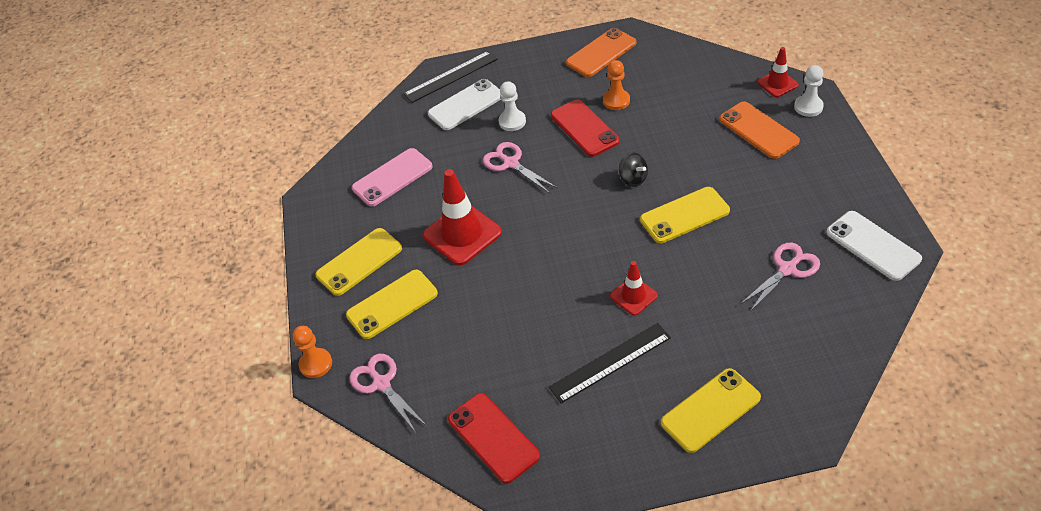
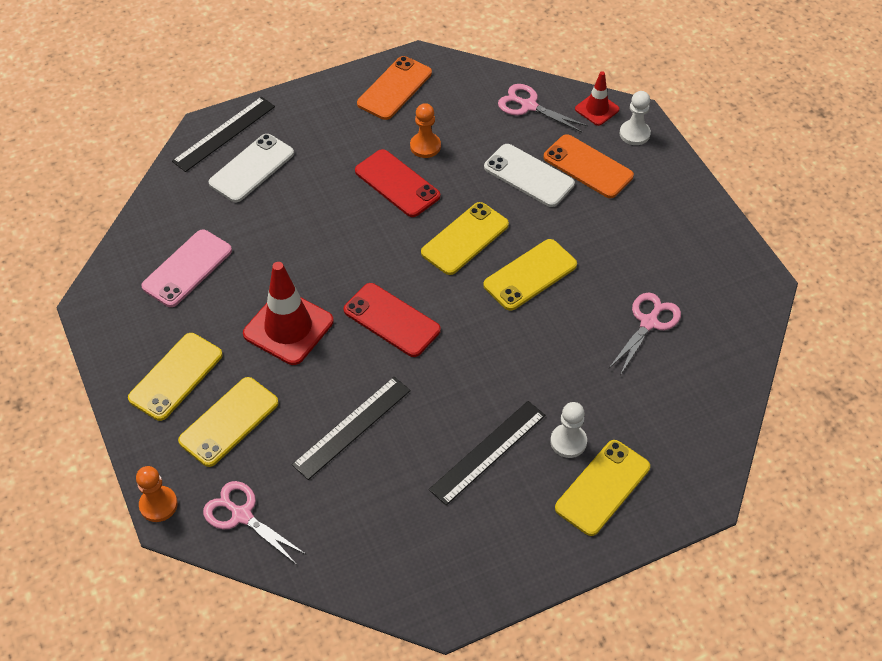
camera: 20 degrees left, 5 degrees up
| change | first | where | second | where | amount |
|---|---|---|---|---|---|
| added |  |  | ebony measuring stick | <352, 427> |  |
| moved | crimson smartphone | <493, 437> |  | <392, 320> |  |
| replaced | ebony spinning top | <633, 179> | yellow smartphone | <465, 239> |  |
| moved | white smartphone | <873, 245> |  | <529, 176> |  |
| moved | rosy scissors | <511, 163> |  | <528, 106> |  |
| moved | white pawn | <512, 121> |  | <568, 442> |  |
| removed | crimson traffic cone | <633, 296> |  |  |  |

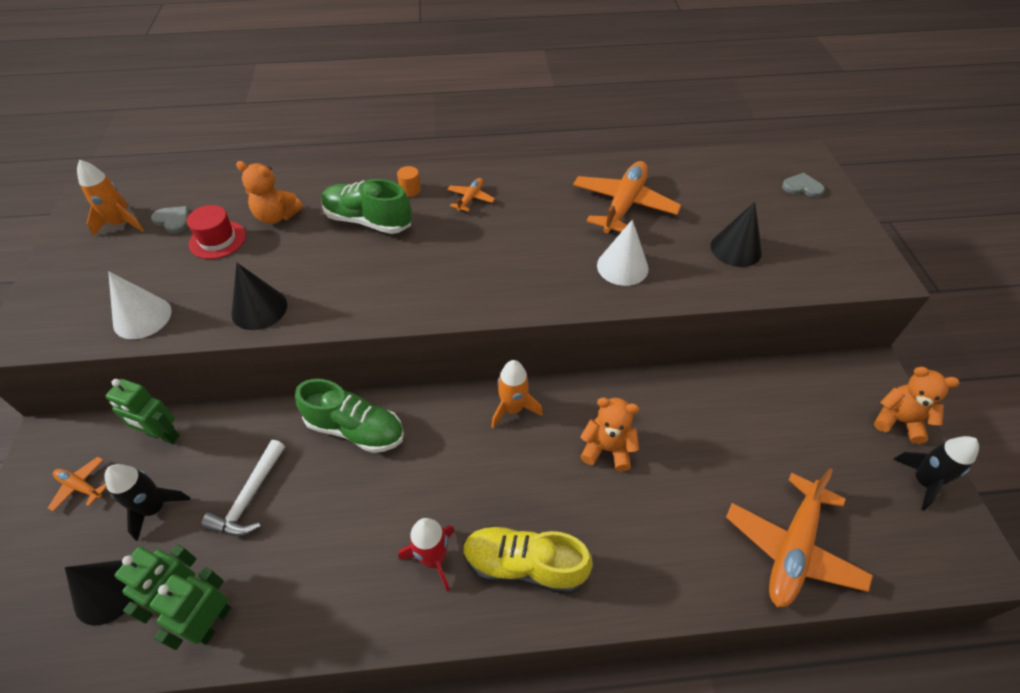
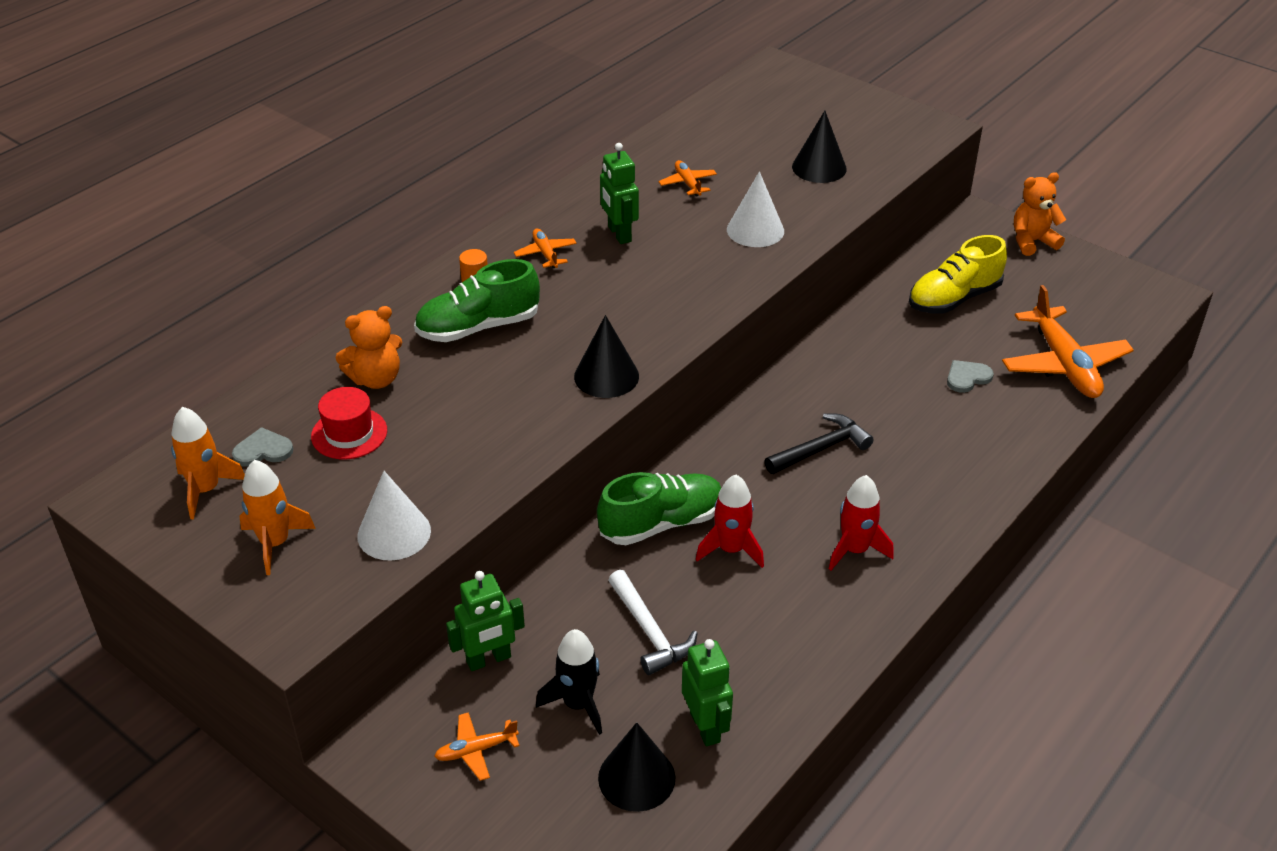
camera: 45 degrees left, 10 degrees down
| change | first | where | second | where | amount |
|---|---|---|---|---|---|
| moved | orange-coloured rocket | <513, 409> |  | <275, 543> |  |
| moved | ebony cone | <259, 309> |  | <606, 376> |  |
| moved | leaf-green toy robot | <213, 623> |  | <619, 234> |  |
| resized | orange-coloured toy plane | <624, 205> |  | <688, 183> | x0.47 |
| added |  |  | crimson rocket | <731, 549> |  |
| added |  |  | ebony carpenter's hammer | <821, 448> |  |
| moved | yellow shoe | <524, 565> |  | <954, 298> |  |
| moved | grey heart | <802, 187> |  | <967, 377> |  |
| removed | orange-coloured stuffed bear | <607, 449> |  |  |  |
| removed | ebony rocket | <922, 481> |  |  |  |

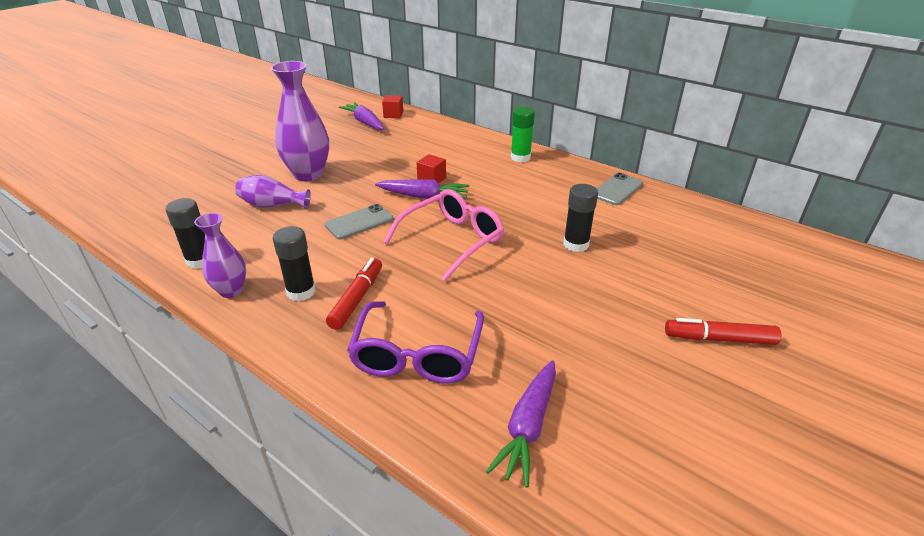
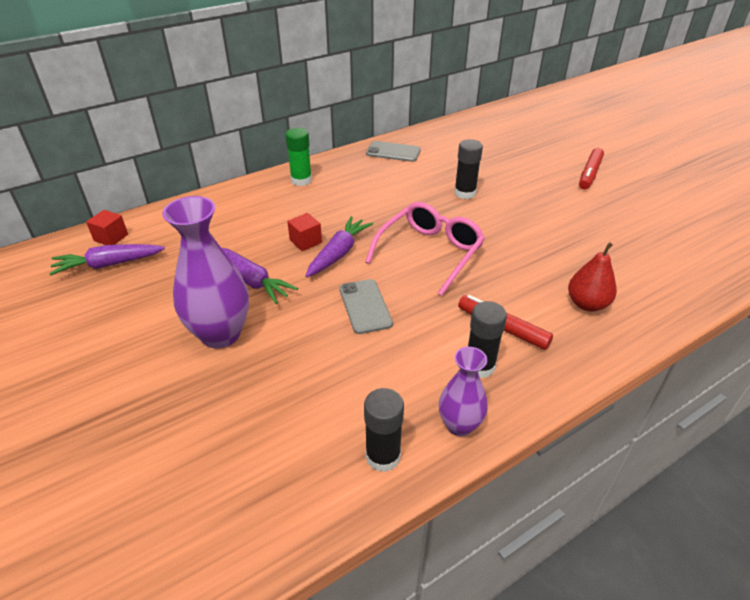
camera: 70 degrees left, 5 degrees up
| change | first | where | second | where | amount |
|---|---|---|---|---|---|
| moved | violet carrot | <528, 427> |  | <253, 281> |  |
| turned | rosy spectacles | <452, 240> |  | <430, 252> | 60 degrees clockwise |
| turned | grey smartphone | <617, 189> |  | <393, 152> | 45 degrees counterclockwise |
| replaced | violet spectacles | <417, 354> | crimson pear fruit | <587, 304> |  |
| removed | violet vase | <272, 205> |  |  |  |

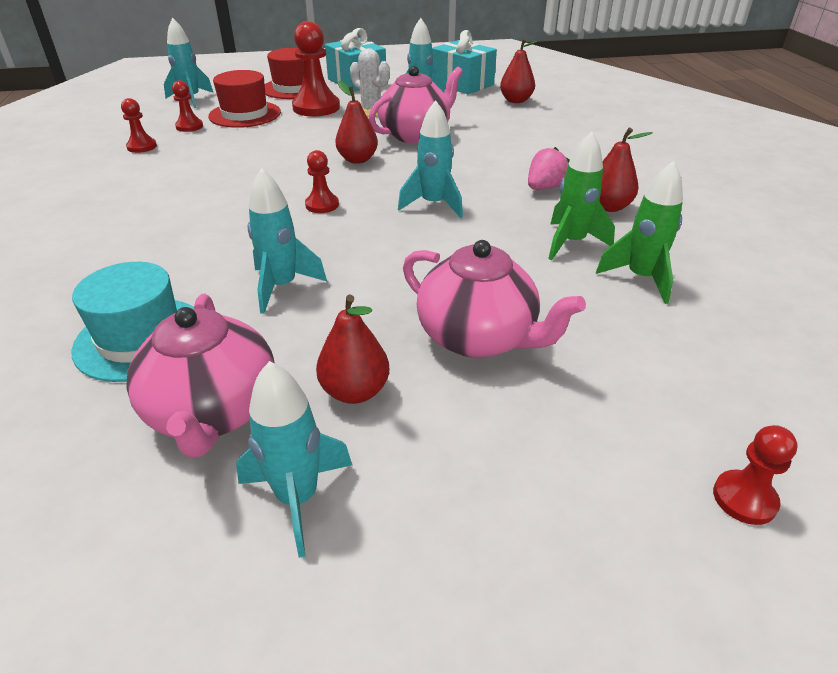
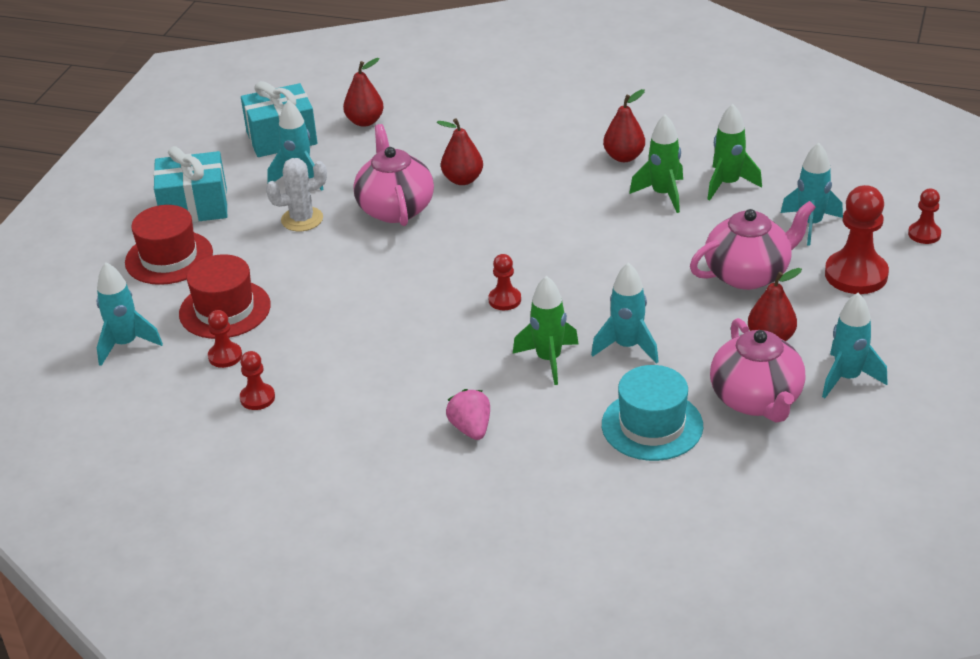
camera: 60 degrees left, 0 degrees up
| change | first | where | second | where | amount |
|---|---|---|---|---|---|
| moved | crimson pear fruit | <357, 160> |  | <463, 180> |  |
| moved | rosy berry | <544, 188> |  | <471, 428> |  |
| added |  |  | leaf-green rocket | <548, 360> |  |
| turned | rosy china teapot | <213, 412> |  | <756, 400> | 60 degrees clockwise |
| moved | teal rocket | <433, 205> |  | <810, 224> |  |
| moved | crimson pawn | <316, 108> |  | <856, 274> |  |

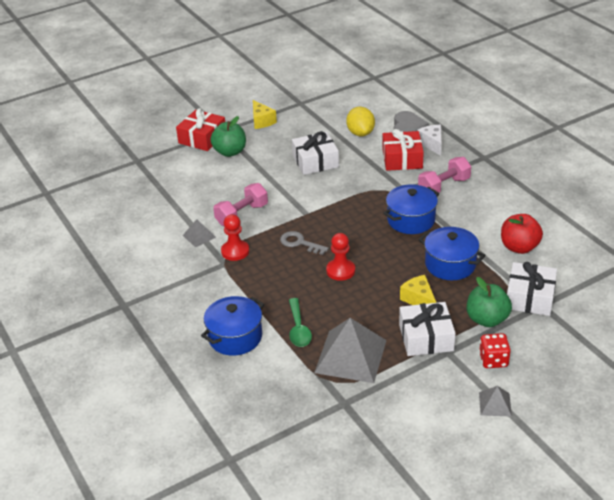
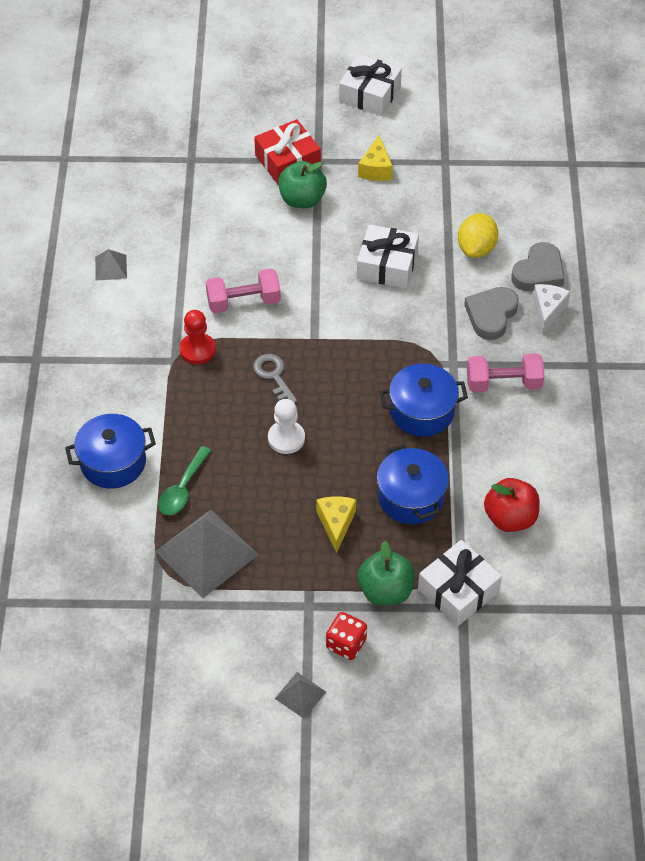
camera: 30 degrees right, 15 degrees up
| change | first | where | second | where | amount |
|---|---|---|---|---|---|
| moved | grey pyramid | <199, 236> |  | <111, 267> |  |
| recoloured | crimson pawn | <340, 271> | white pawn | <286, 438> |  |
| moved | white wrapped gift | <426, 337> |  | <369, 94> |  |
| replaced | crimson wrapped gift | <402, 159> | grey heart | <491, 315> |  |

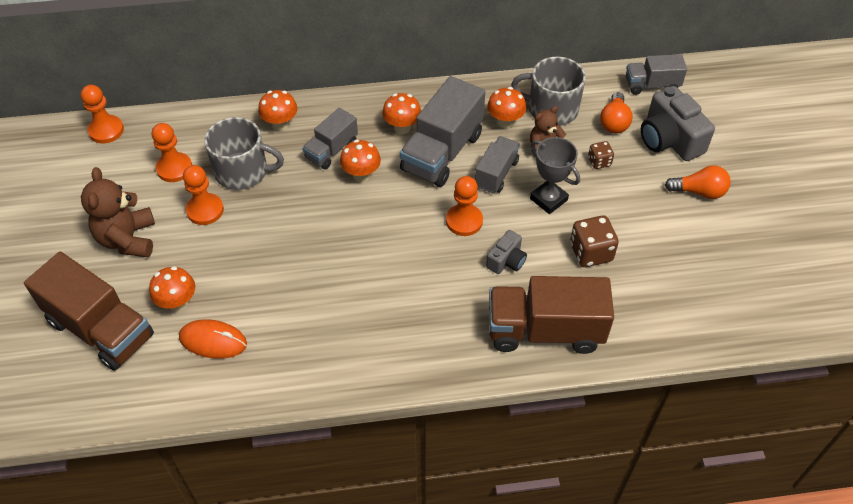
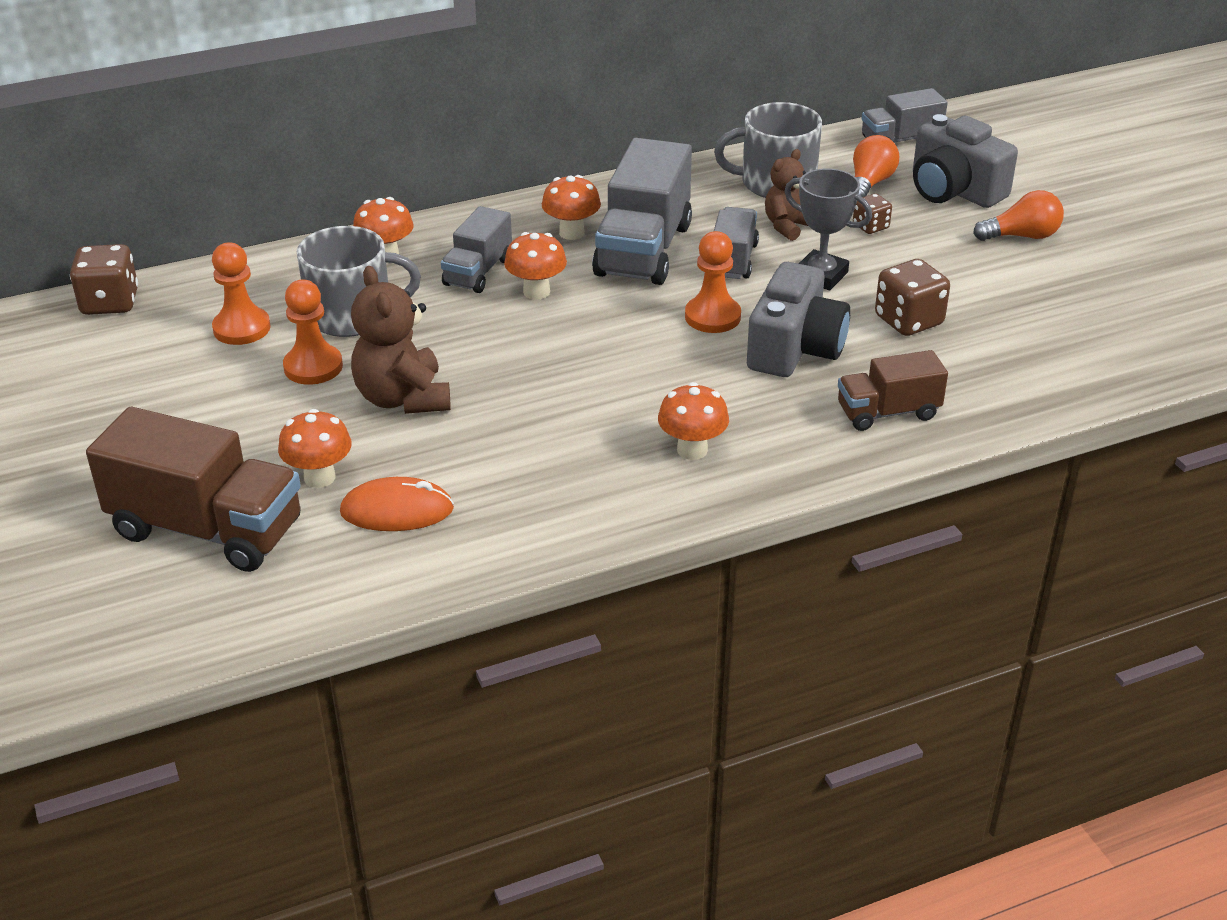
camera: 15 degrees left, 15 degrees down
| change | first | where | second | where | amount |
|---|---|---|---|---|---|
| replaced | orange-coloured pawn | <106, 130> | russet dice | <110, 302> |  |
| moved | russet stuffed bear | <128, 239> |  | <403, 398> |  |
| moved | orange-coloured toadstool | <505, 122> |  | <692, 450> |  |
| resized | grey compact camera | <506, 261> |  | <795, 348> | x1.85 |
| resized | russet toy truck | <544, 330> |  | <888, 412> | x0.57 |
| turned | orange-coloured bulb | <614, 122> |  | <869, 184> | 150 degrees counterclockwise |

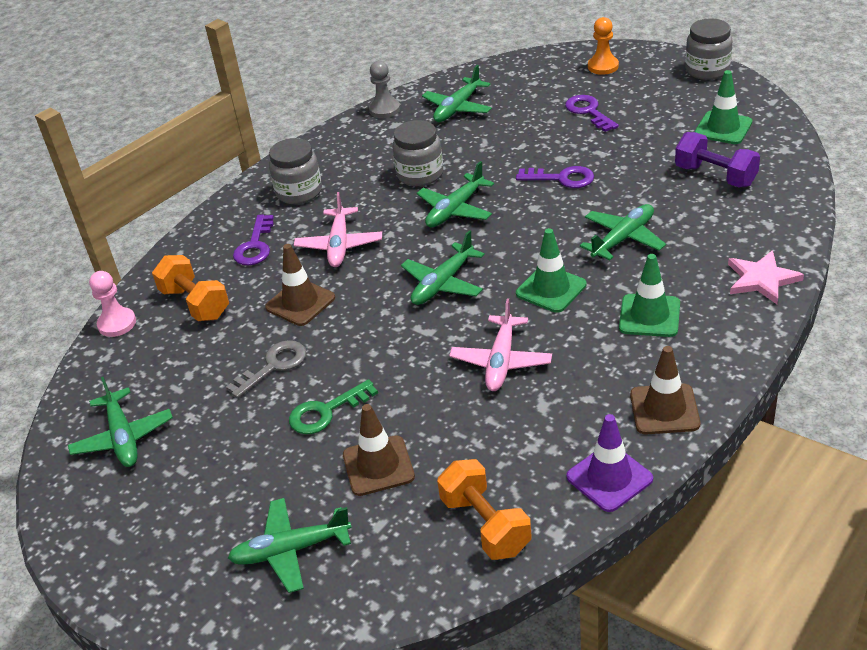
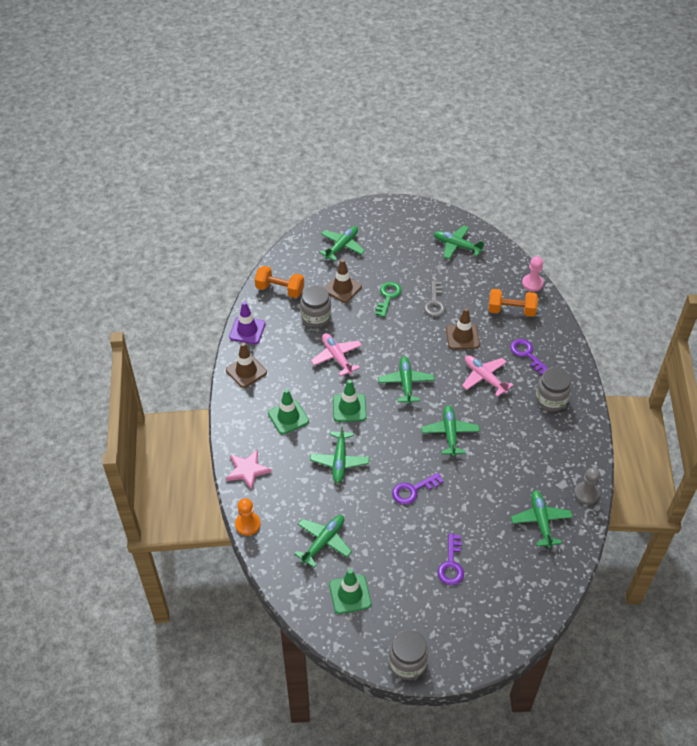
camera: 135 degrees right, 10 degrees up
| change | first | where | second | where | amount |
|---|---|---|---|---|---|
| moved | orange-coloured pawn | <603, 66> |  | <248, 524> |  |
| replaced | violet free weight | <715, 176> | leaf-green toy plane | <324, 541> |  |
| moved | grey preserve jar | <420, 174> |  | <316, 317> |  |
| turned | violet door key | <588, 112> |  | <451, 564> | 75 degrees clockwise |

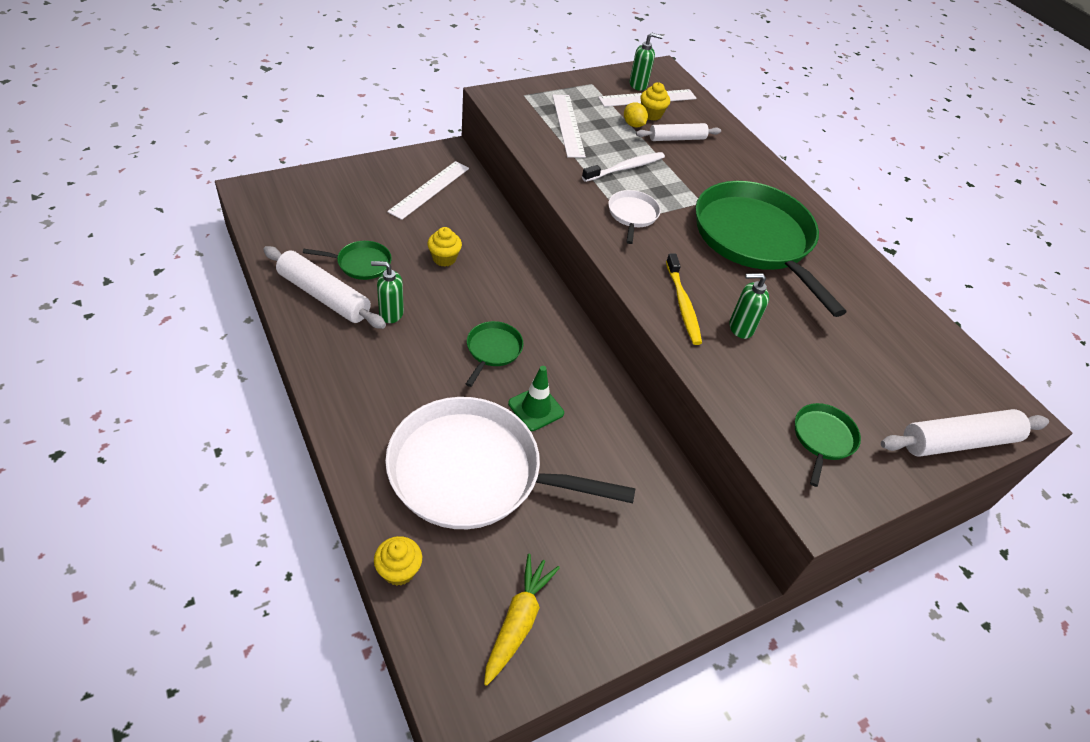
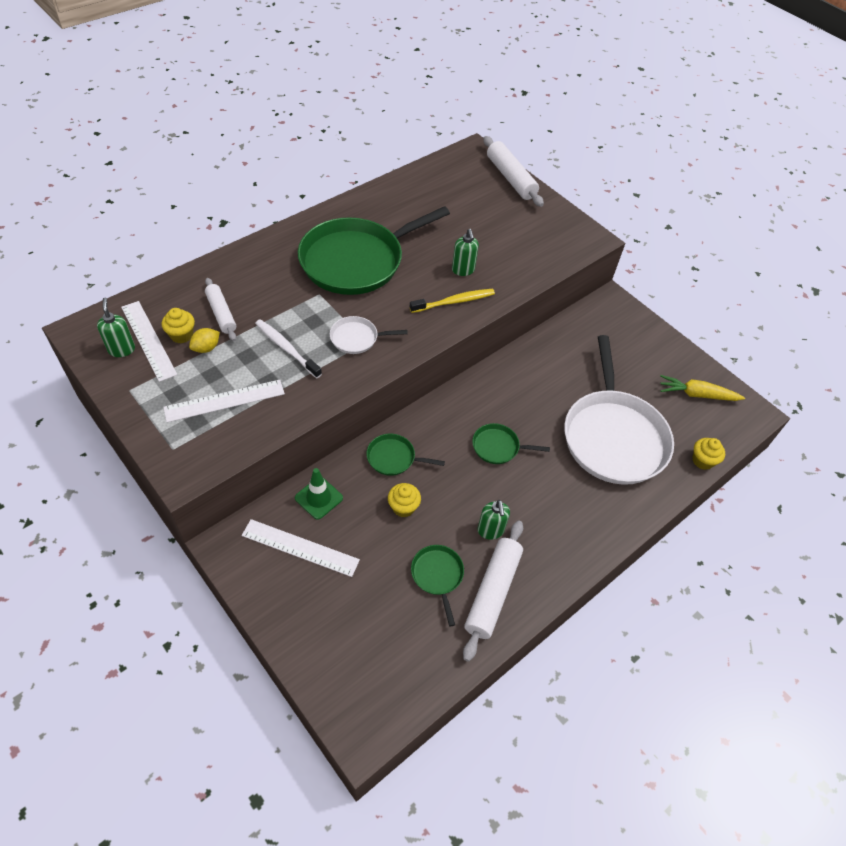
camera: 100 degrees left, 5 degrees up
| change | first | where | second | where | amount |
|---|---|---|---|---|---|
| moved | leaf-green traffic cone | <536, 408> |  | <319, 498> |  |
| moved | leaf-green skillet | <822, 438> |  | <393, 458> |  |

